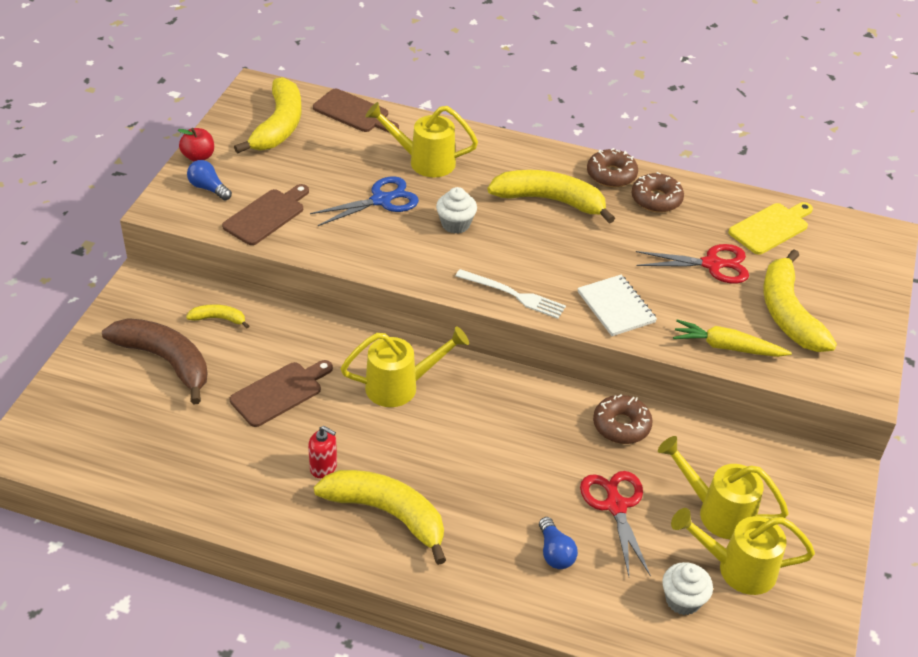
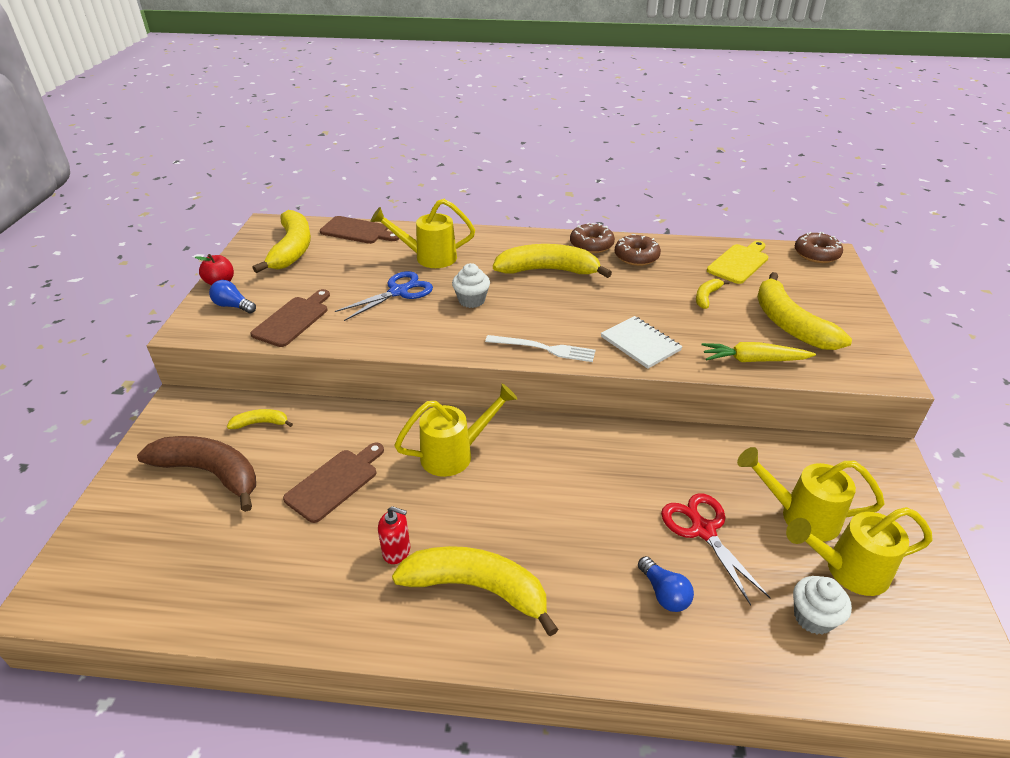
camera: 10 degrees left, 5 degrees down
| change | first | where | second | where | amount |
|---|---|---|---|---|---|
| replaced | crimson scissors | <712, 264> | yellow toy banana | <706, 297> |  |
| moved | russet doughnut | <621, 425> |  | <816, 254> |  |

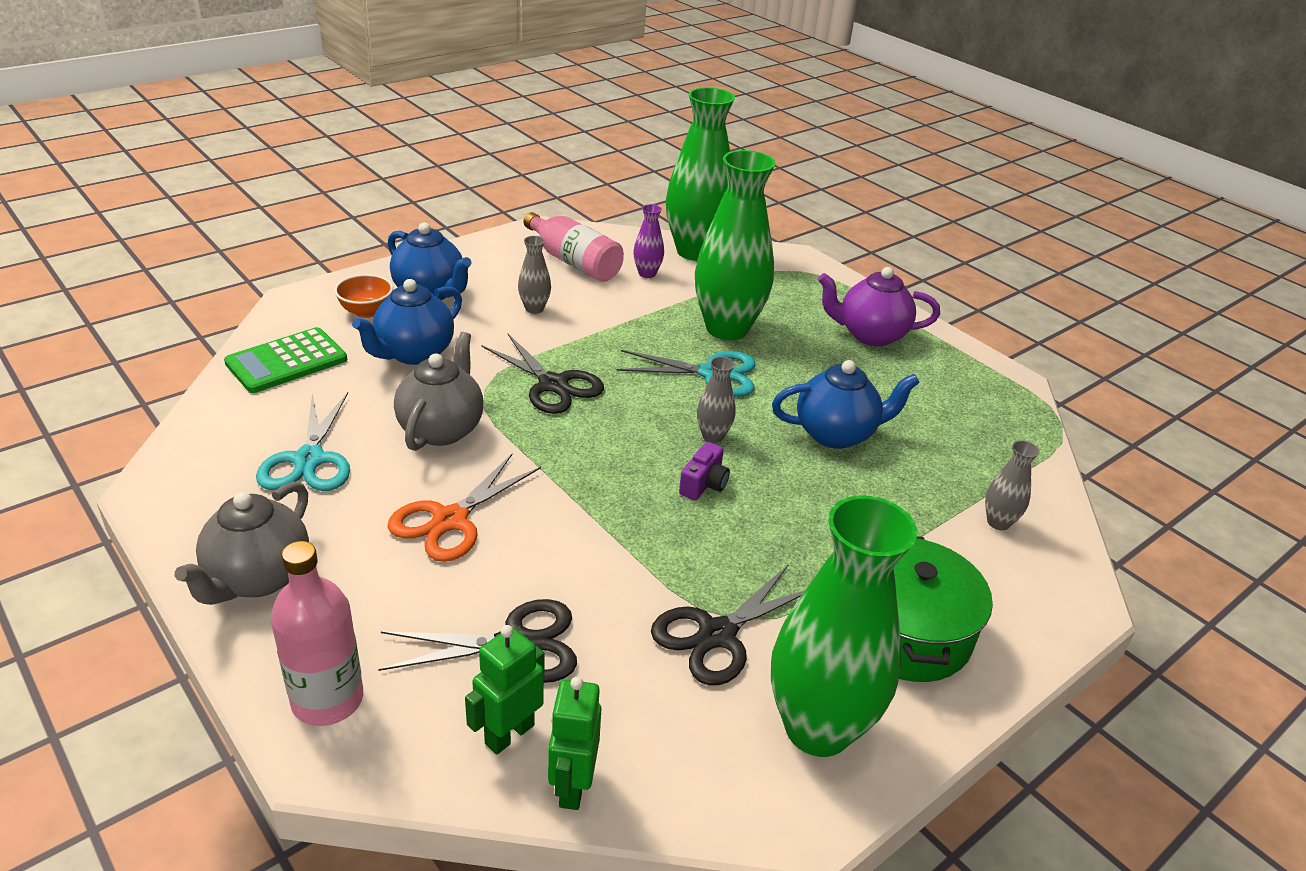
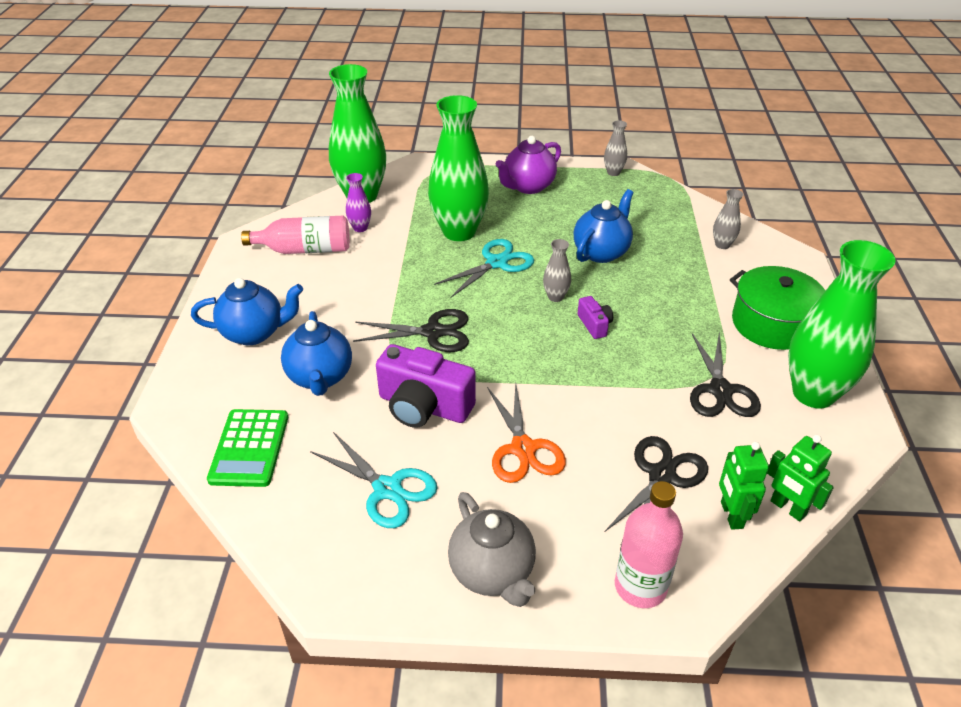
camera: 45 degrees left, 5 degrees up
| change | first | where | second | where | amount |
|---|---|---|---|---|---|
| replaced | grey china teapot | <442, 429> | violet compact camera | <424, 406> |  |
| moved | grey vase | <534, 308> |  | <613, 172> |  |
| removed | orange-coloured bowl | <366, 311> |  |  |  |

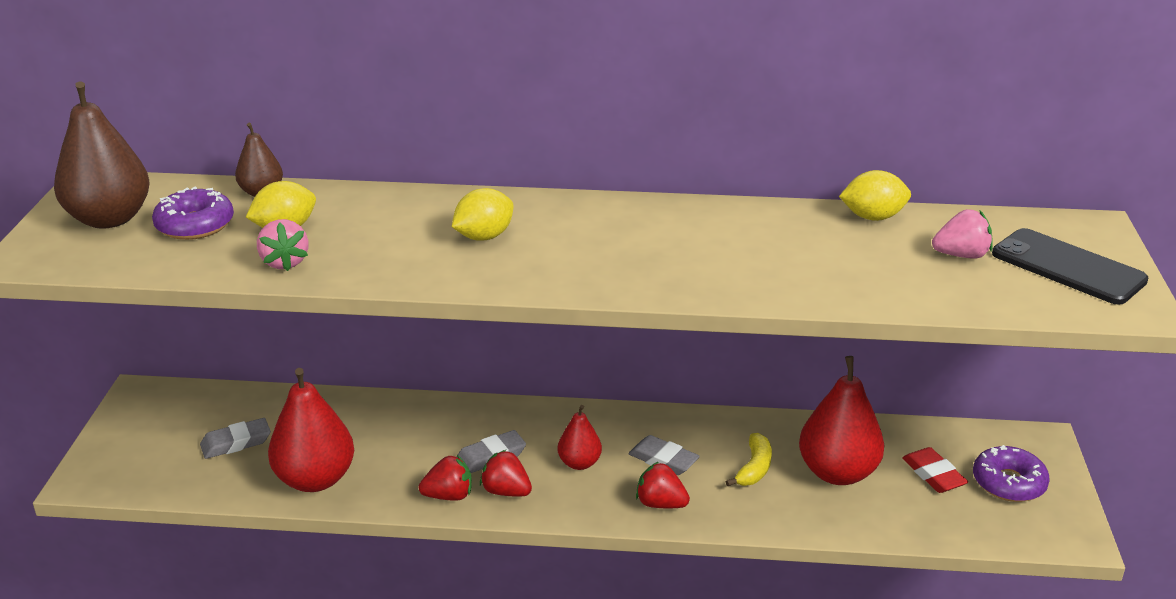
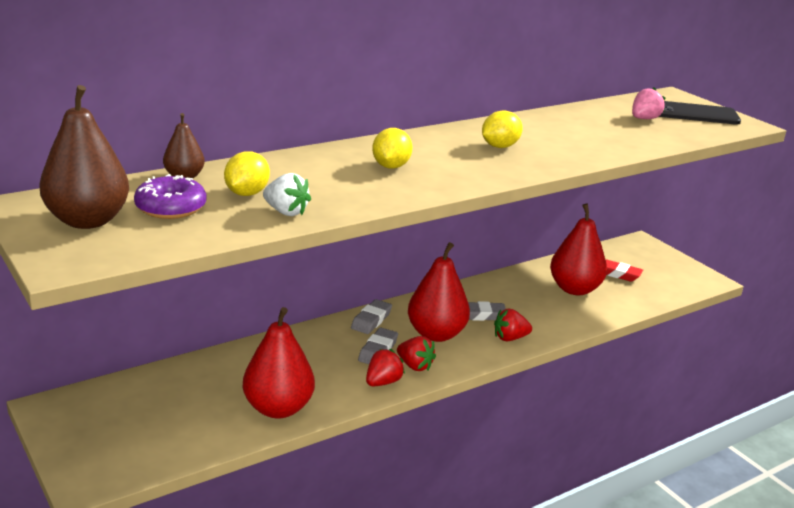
camera: 40 degrees left, 5 degrees down
| change | first | where | second | where | amount |
|---|---|---|---|---|---|
| recoloured | rosy berry | <284, 262> | white berry | <286, 212> |  |
| moved | grey eraser | <236, 443> |  | <371, 320> |  |
| turned | crimson berry | <506, 491> |  | <415, 366> | 135 degrees counterclockwise |
| resized | crimson pear fruit | <579, 463> |  | <436, 334> | x1.85 |
| moved | yellow lemon | <872, 217> |  | <499, 146> |  |
| removed | yellow toy banana | <754, 468> |  |  |  |
| removed | violet doughnut | <1008, 483> |  |  |  |

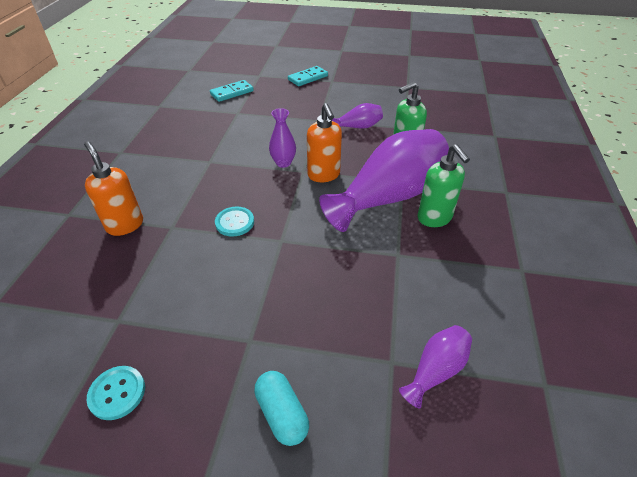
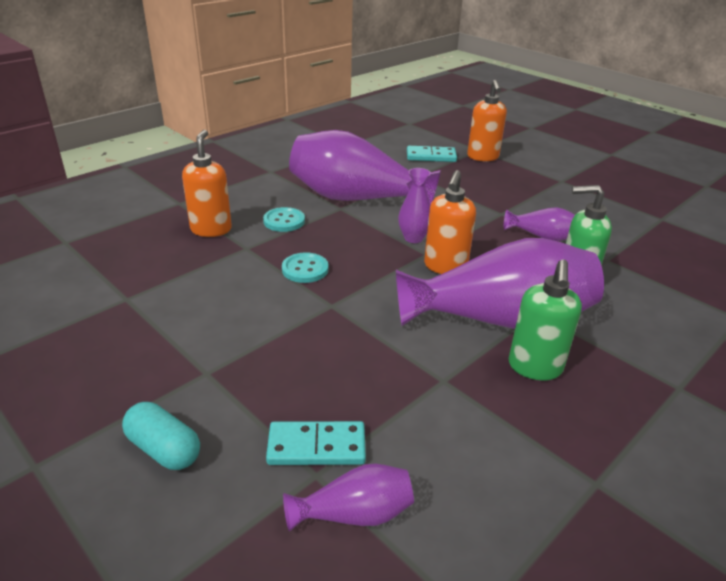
camera: 35 degrees right, 10 degrees down
| change | first | where | second | where | amount |
|---|---|---|---|---|---|
| turned | teal pill | <282, 414> |  | <164, 449> | 60 degrees counterclockwise |
| moved | teal button | <117, 393> |  | <284, 221> |  |
| moved | teal domino piece | <308, 78> |  | <316, 446> |  |
| added |  |  | violet vase | <356, 198> |  |
| added |  |  | orange-coloured soap pump | <483, 157> |  |

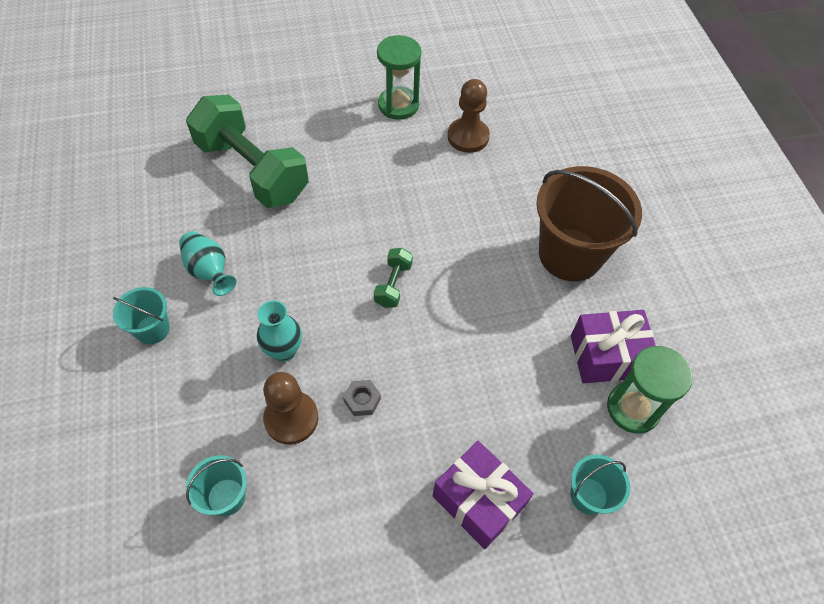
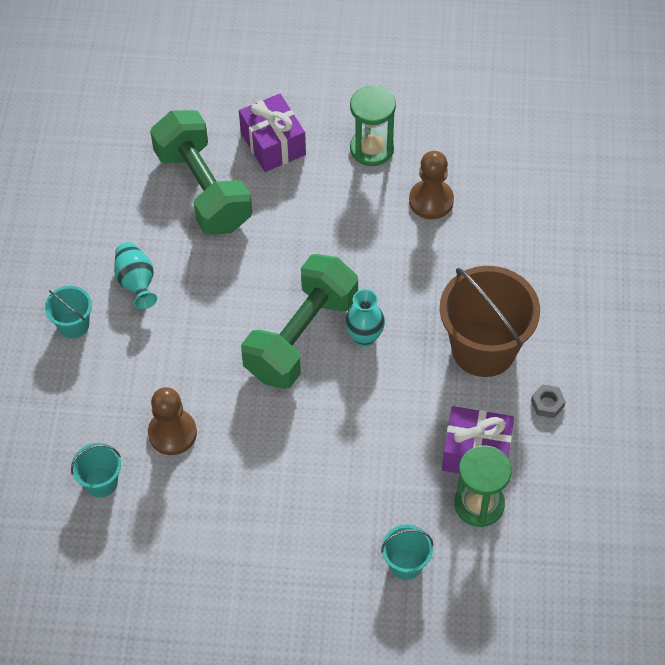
camera: 20 degrees right, 0 degrees up
| change | first | where | second | where | amount |
|---|---|---|---|---|---|
| moved | violet wrapped gift | <478, 501> |  | <273, 144> |  |
| resized | leaf-green free weight | <393, 284> |  | <301, 336> | x2.38 |
| moved | teal vase | <284, 351> |  | <364, 337> |  |
| moved | grey nut | <362, 400> |  | <547, 404> |  |

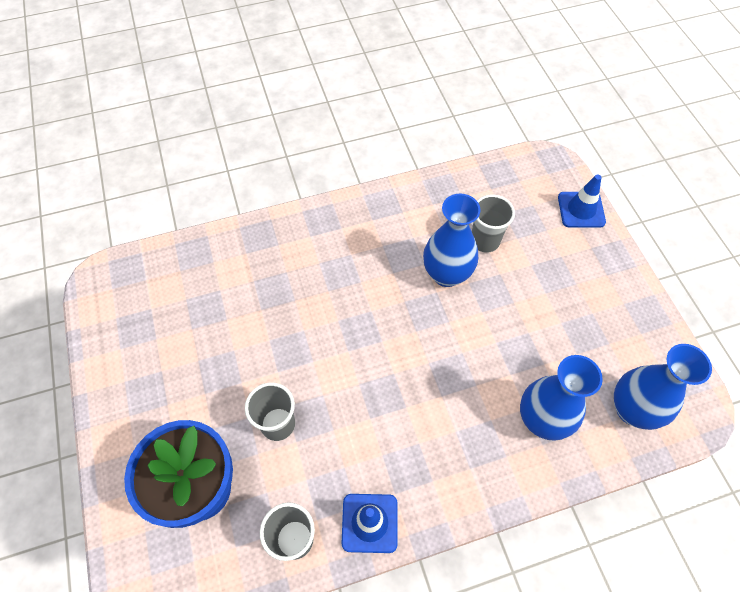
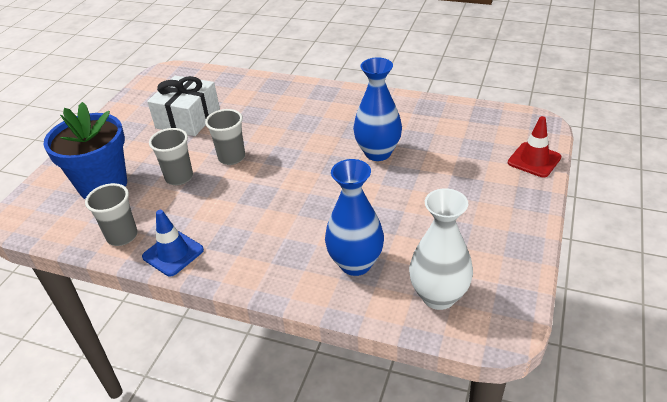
camera: 40 degrees right, 20 degrees down
| change | first | where | second | where | amount |
|---|---|---|---|---|---|
| added |  |  | white wrapped gift | <188, 118> |  |
| moved | grey tumbler | <484, 241> |  | <231, 157> |  |
| recoloured | cobalt vase | <632, 409> | white vase | <438, 296> |  |
| recoloured | cobalt traffic cone | <581, 210> | crimson traffic cone | <534, 160> |  |

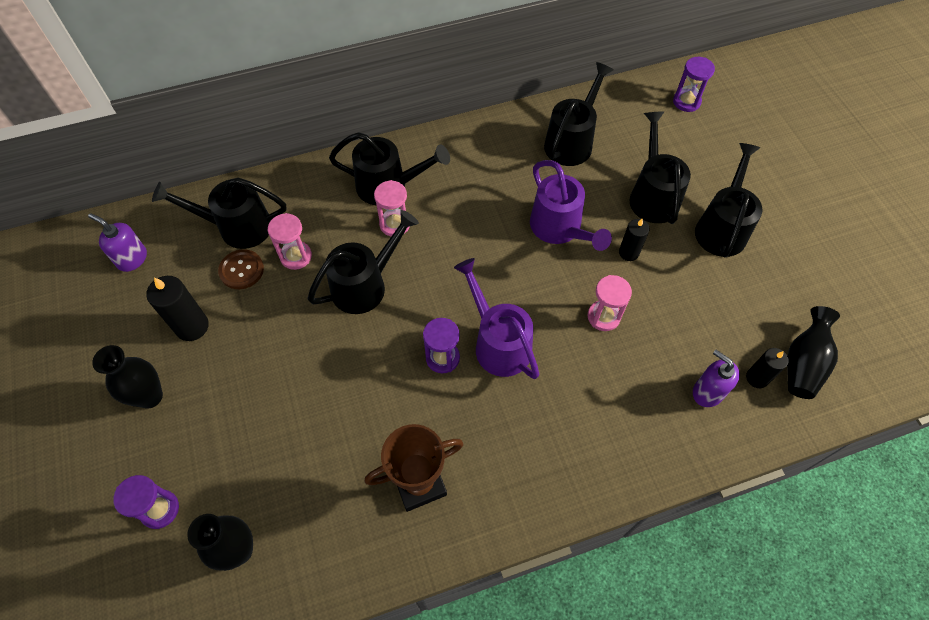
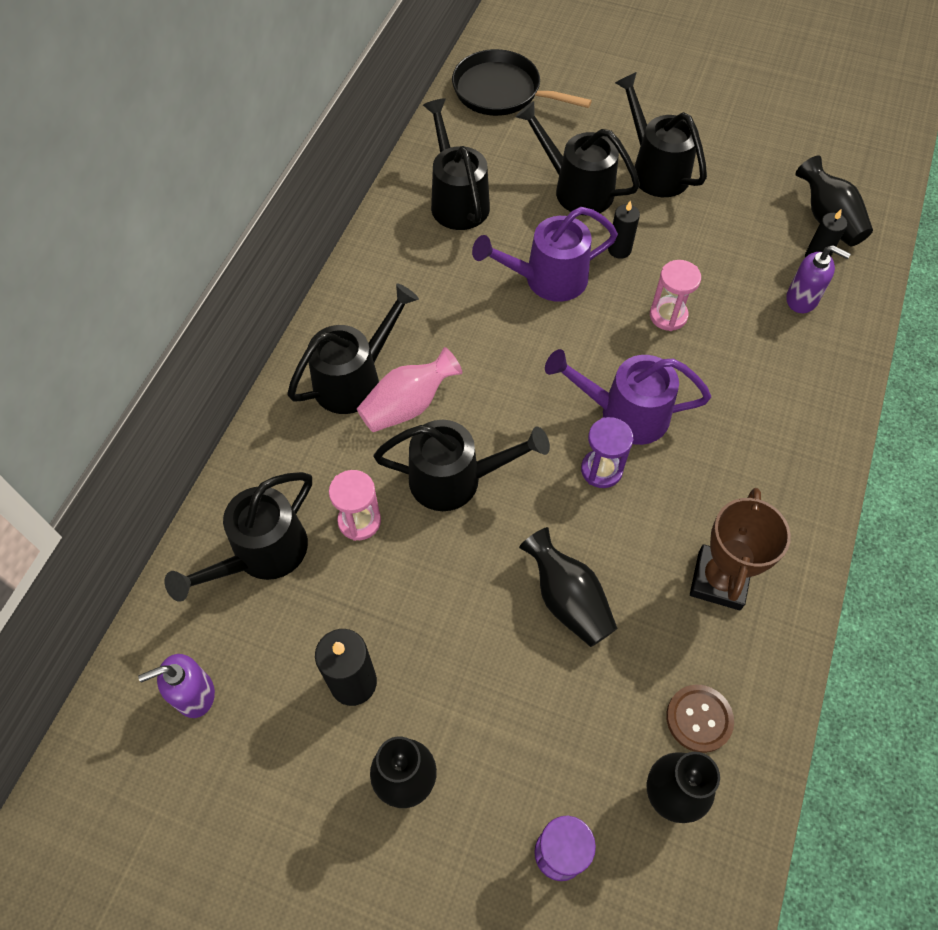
camera: 50 degrees left, 0 degrees up
| change | first | where | second | where | amount |
|---|---|---|---|---|---|
| replaced | rosy sand timer | <395, 224> | rosy vase | <408, 405> |  |
| turned | ebony sprinkling can | <366, 284> |  | <456, 479> | 90 degrees clockwise |
| replaced | violet sand timer | <686, 102> | ebony skillet | <501, 91> |  |
| turned | violet sprinkling can | <560, 229> |  | <546, 279> | 150 degrees clockwise |
| added |  |  | ebony vase | <567, 599> |  |
| moved | russet button | <241, 270> |  | <699, 719> |  |
| turned | violet soap pump | <707, 392> |  | <802, 299> | 150 degrees counterclockwise |

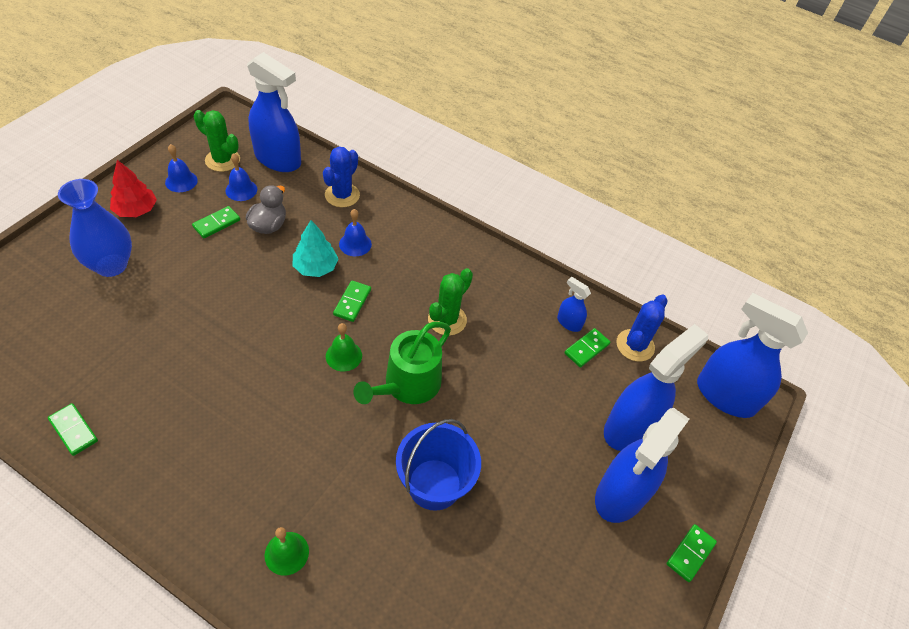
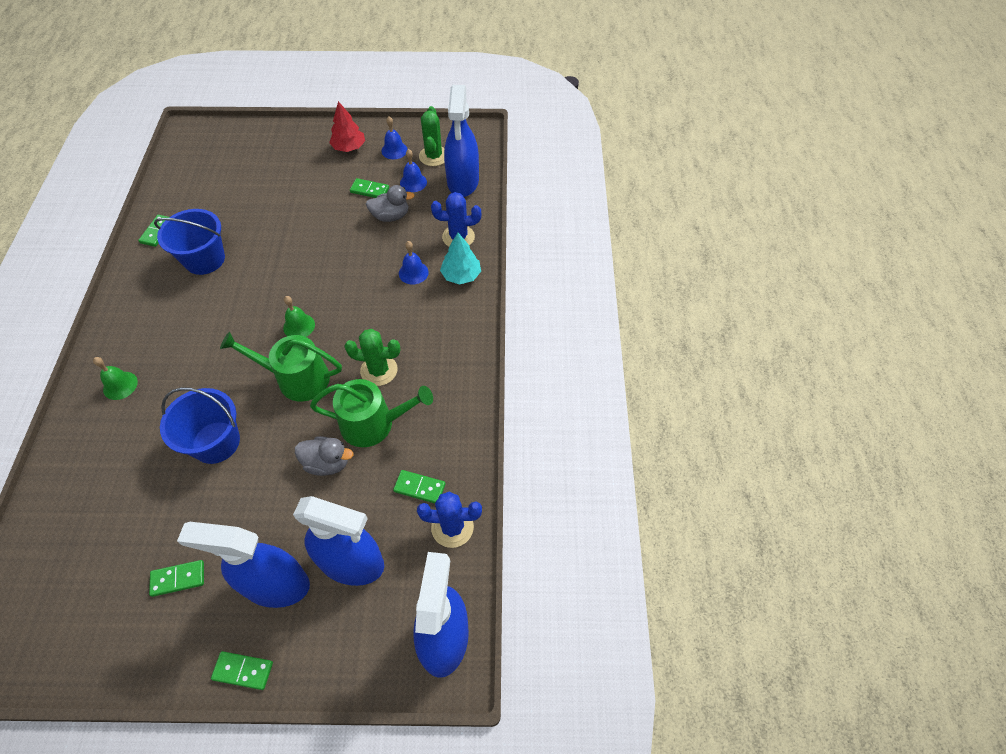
camera: 65 degrees right, 5 degrees up
| change | first | where | second | where | amount |
|---|---|---|---|---|---|
| moved | leaf-green domino piece | <352, 302> |  | <178, 579> |  |
| added |  |  | cobalt sand bucket | <205, 259> |  |
| added |  |  | grey toy duck | <327, 463> |  |
| added |  |  | leaf-green sprinkling can | <373, 423> |  |
| moved | teal fir tree | <315, 267> |  | <461, 275> |  |
| removed | cobalt vase | <111, 265> |  |  |  |
| removed | cobalt spray bottle | <568, 322> |  |  |  |

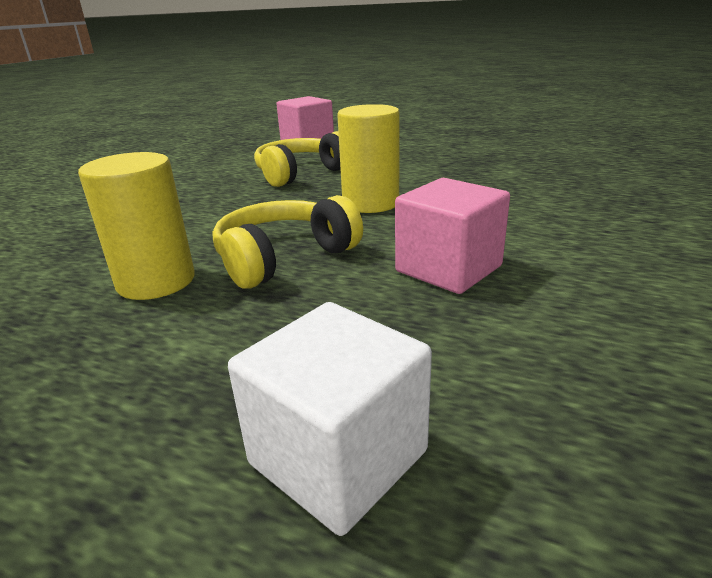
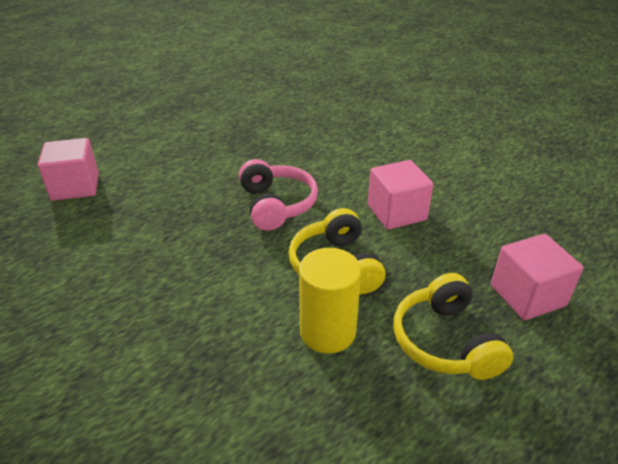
camera: 65 degrees left, 10 degrees up
| change | first | where | second | where | amount |
|---|---|---|---|---|---|
| replaced | yellow solid cylinder | <370, 203> | rosy over-ear headphones | <276, 205> |  |
| moved | yellow over-ear headphones | <301, 173> |  | <445, 341> |  |
| recoloured | white block | <338, 457> | rosy block | <527, 295> |  |

